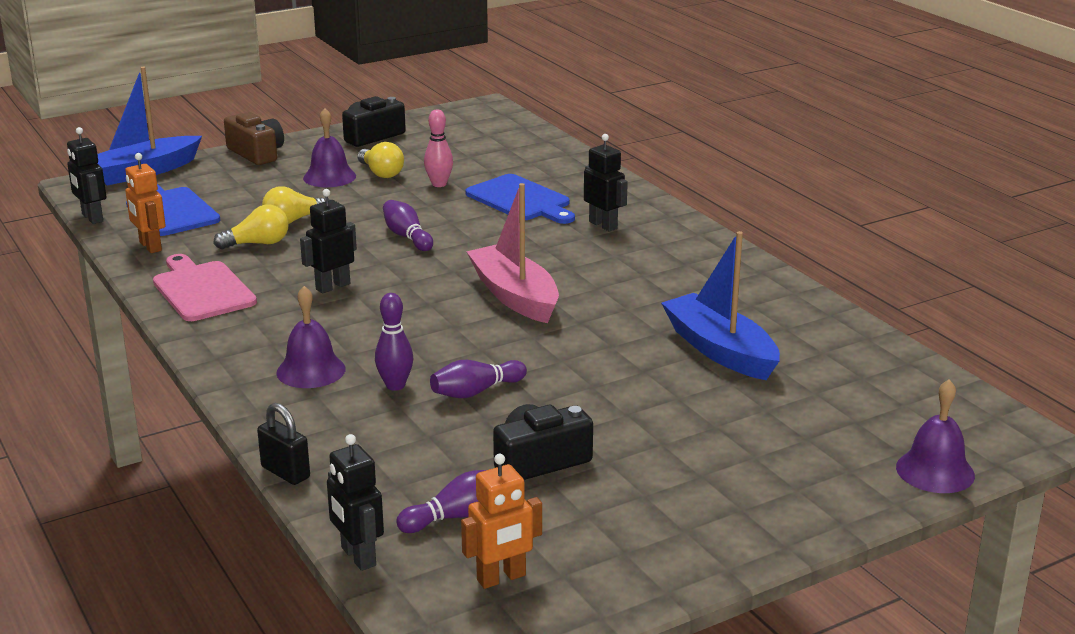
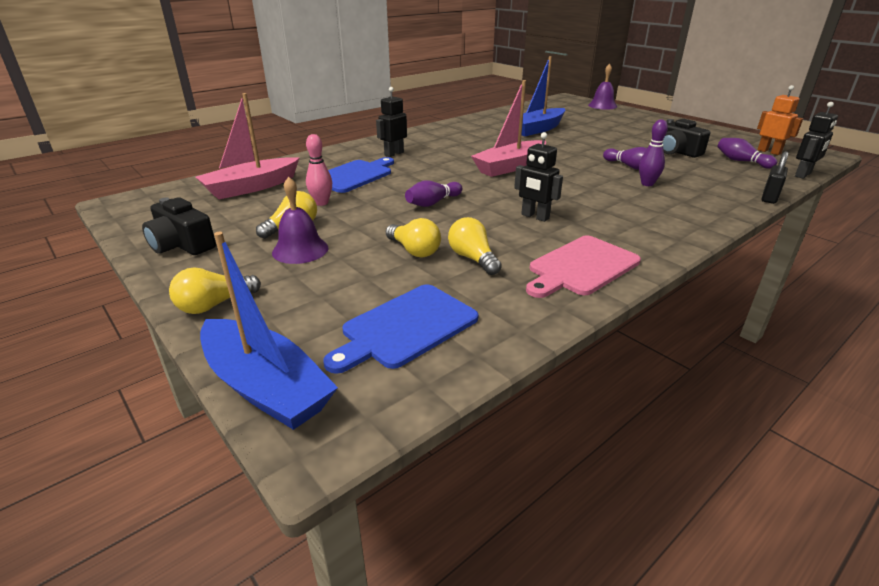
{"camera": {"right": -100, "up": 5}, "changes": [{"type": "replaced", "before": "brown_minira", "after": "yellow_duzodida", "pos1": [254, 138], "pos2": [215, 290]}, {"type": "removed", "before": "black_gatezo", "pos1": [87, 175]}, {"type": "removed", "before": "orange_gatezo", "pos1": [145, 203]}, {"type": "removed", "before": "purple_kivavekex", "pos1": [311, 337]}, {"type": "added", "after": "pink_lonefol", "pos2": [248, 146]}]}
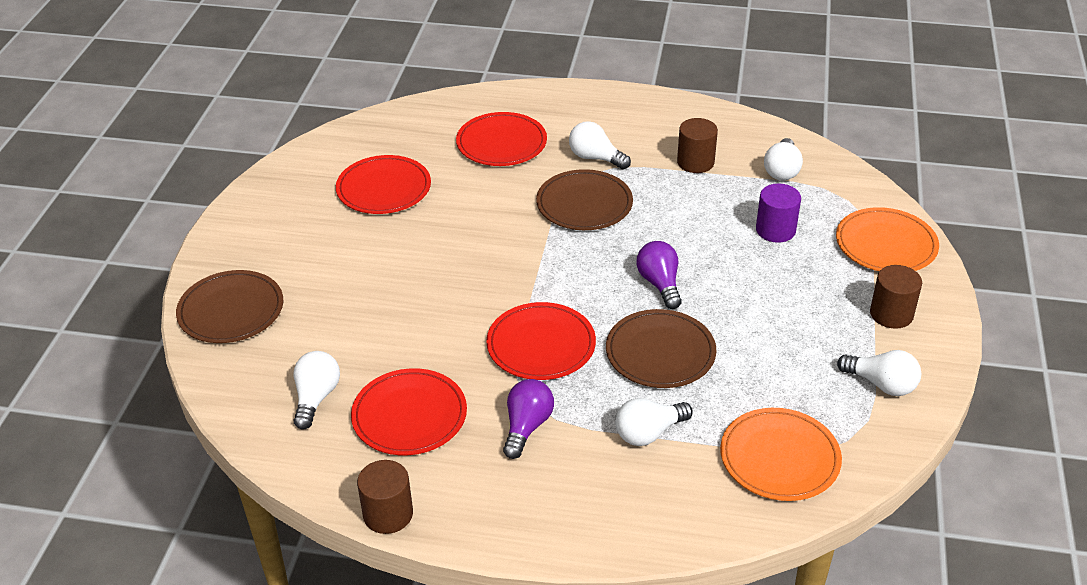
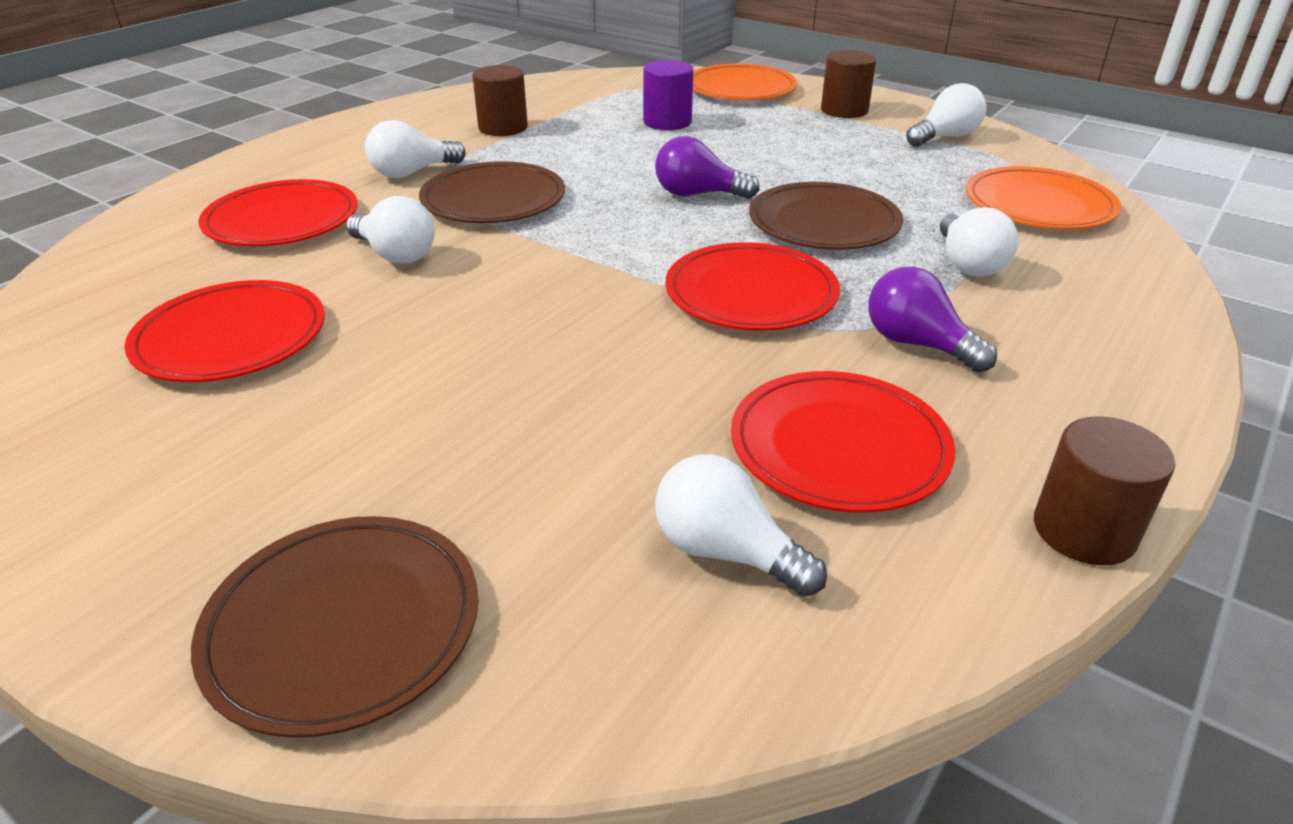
{"camera": {"right": -65, "up": -5}, "changes": [{"type": "moved", "before": "white_duzodida", "pos1": [783, 159], "pos2": [390, 230]}]}
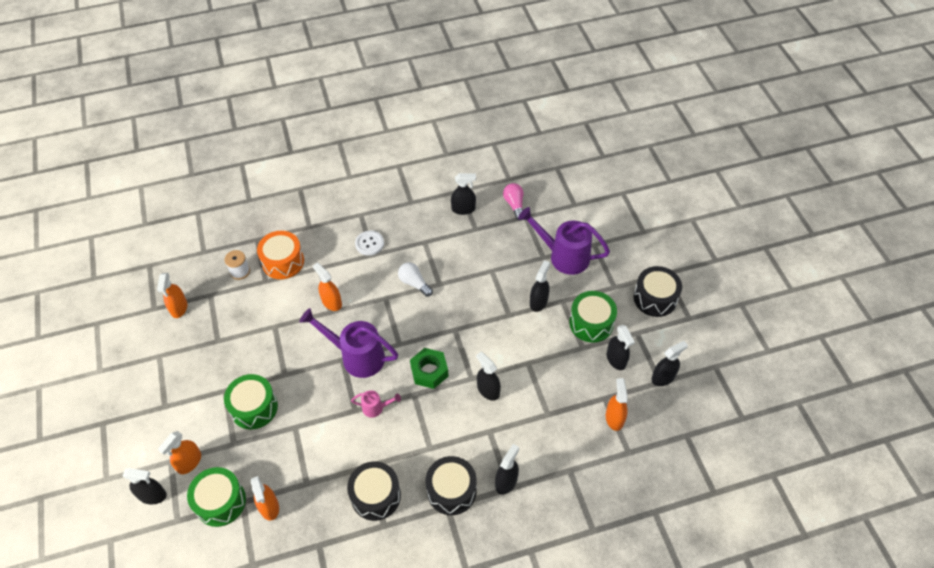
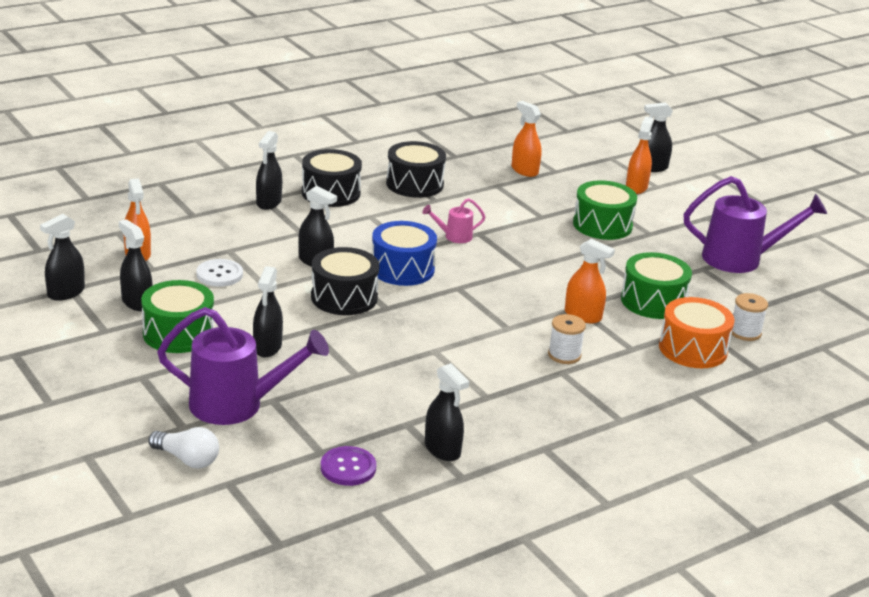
{"camera": {"right": 160, "up": -25}, "changes": [{"type": "turned", "before": "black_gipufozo", "pos1": [463, 194], "pos2": [447, 412], "turn": -105}, {"type": "replaced", "before": "pink_duzodida", "after": "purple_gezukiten", "pos1": [513, 201], "pos2": [348, 466]}, {"type": "moved", "before": "white_gezukiten", "pos1": [369, 243], "pos2": [219, 273]}, {"type": "moved", "before": "white_duzodida", "pos1": [415, 279], "pos2": [183, 448]}, {"type": "moved", "before": "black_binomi", "pos1": [658, 291], "pos2": [345, 281]}, {"type": "removed", "before": "orange_gipufozo", "pos1": [172, 295]}, {"type": "moved", "before": "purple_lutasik", "pos1": [349, 343], "pos2": [755, 224]}, {"type": "replaced", "before": "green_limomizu", "after": "blue_binomi", "pos1": [429, 368], "pos2": [404, 253]}, {"type": "moved", "before": "green_binomi", "pos1": [216, 497], "pos2": [656, 285]}, {"type": "added", "after": "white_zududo", "pos2": [567, 339]}]}
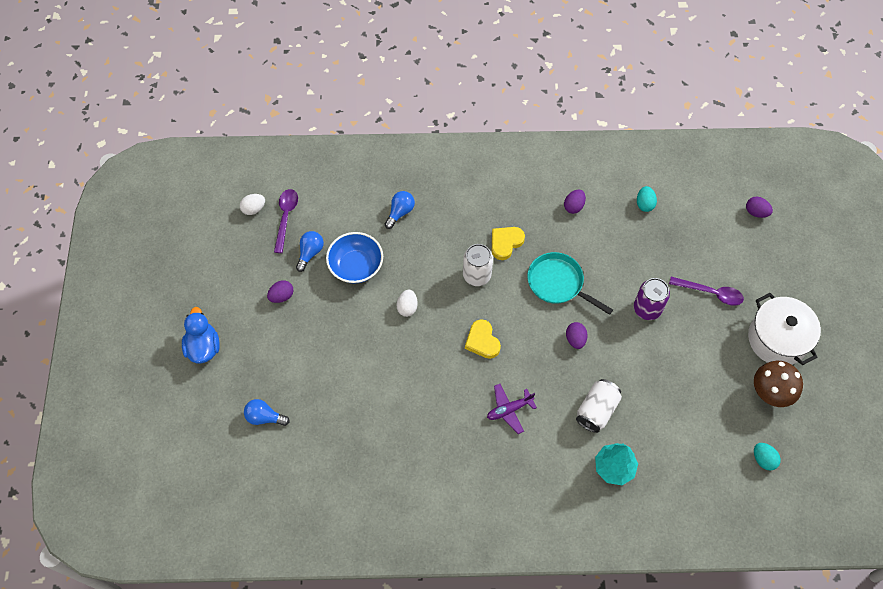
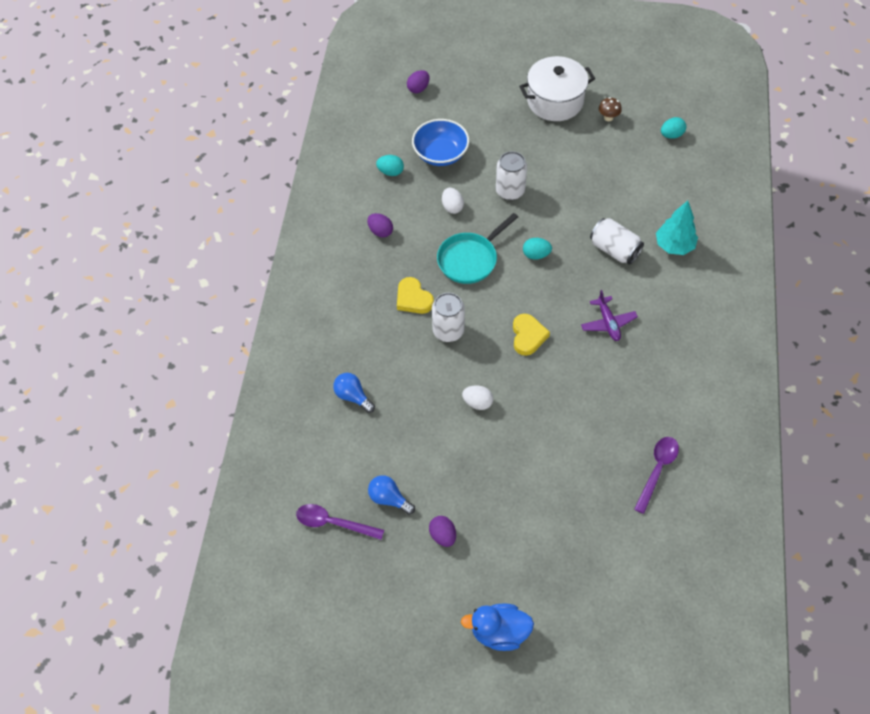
{"camera": {"right": -80, "up": -5}, "changes": [{"type": "moved", "before": "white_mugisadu", "pos1": [252, 204], "pos2": [453, 200]}, {"type": "moved", "before": "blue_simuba", "pos1": [354, 258], "pos2": [440, 142]}, {"type": "moved", "before": "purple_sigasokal", "pos1": [706, 291], "pos2": [656, 475]}, {"type": "recoloured", "before": "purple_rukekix", "after": "white_rukekix", "pos1": [652, 299], "pos2": [511, 175]}, {"type": "turned", "before": "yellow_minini", "pos1": [483, 339], "pos2": [531, 335], "turn": -75}, {"type": "recoloured", "before": "purple_mugisadu", "after": "turquoise_mugisadu", "pos1": [576, 335], "pos2": [537, 249]}, {"type": "resized", "before": "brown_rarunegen", "pos1": [778, 384], "pos2": [610, 109], "scale": 0.52}, {"type": "removed", "before": "blue_duzodida", "pos1": [267, 412]}]}
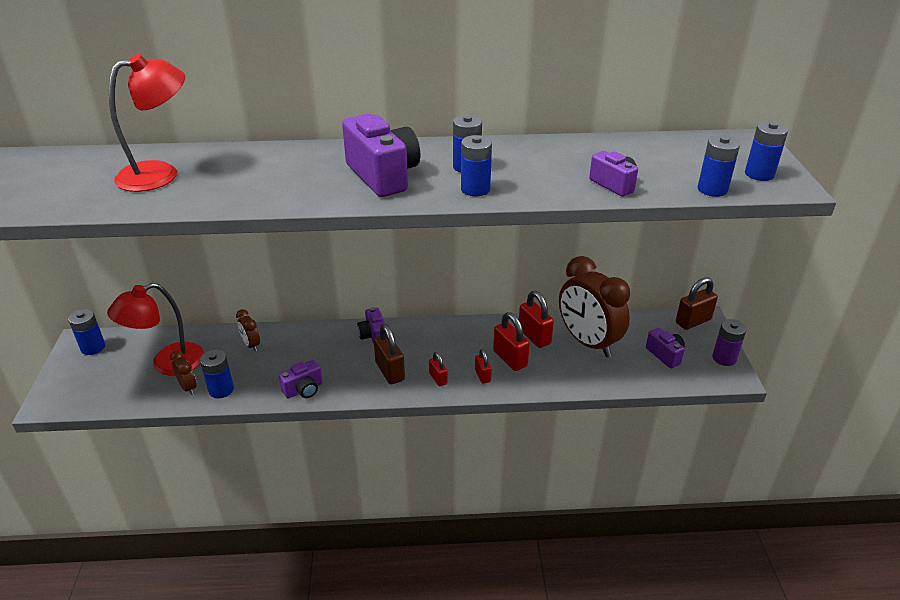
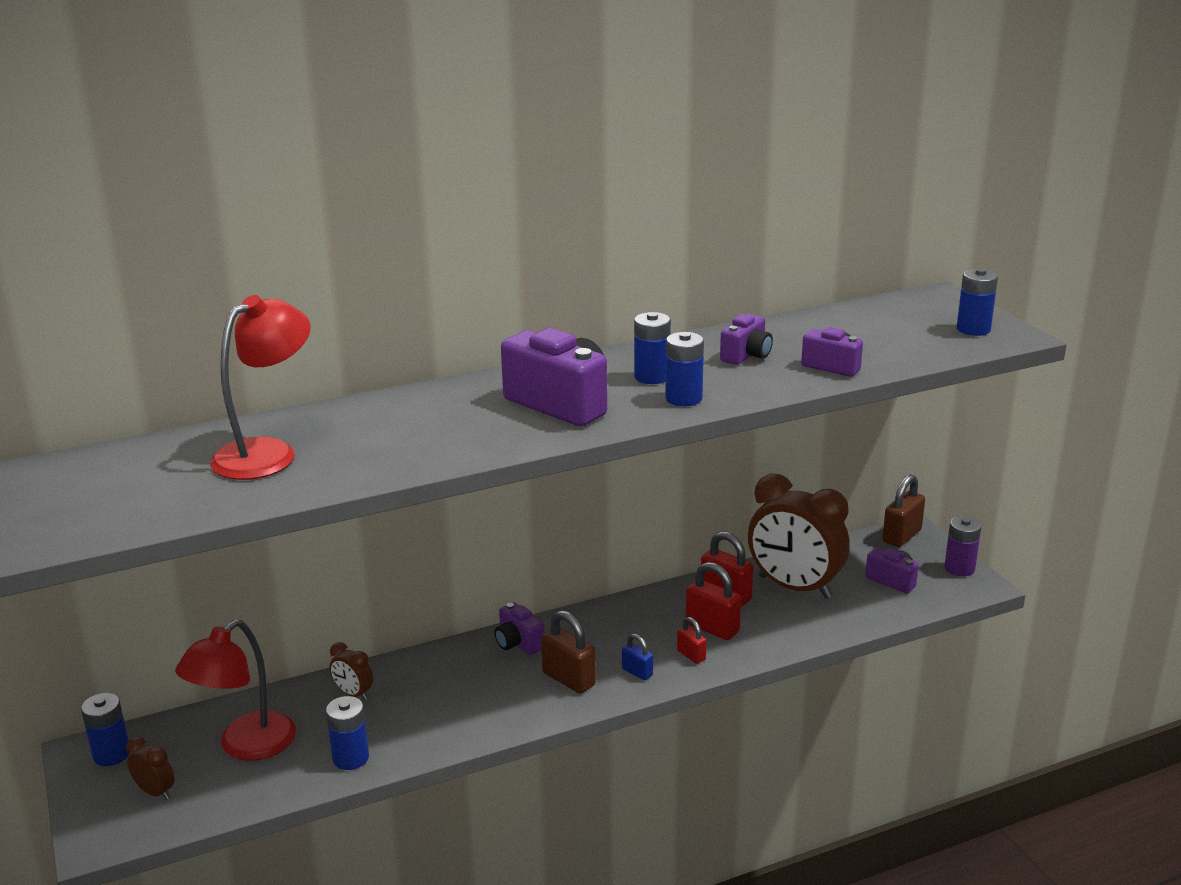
{"camera": {"right": -20, "up": -10}, "changes": [{"type": "removed", "before": "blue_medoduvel", "pos1": [719, 166]}, {"type": "moved", "before": "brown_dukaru", "pos1": [183, 372], "pos2": [150, 768]}, {"type": "recoloured", "before": "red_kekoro", "after": "blue_kekoro", "pos1": [438, 369], "pos2": [637, 657]}, {"type": "moved", "before": "purple_minira", "pos1": [300, 379], "pos2": [746, 339]}]}
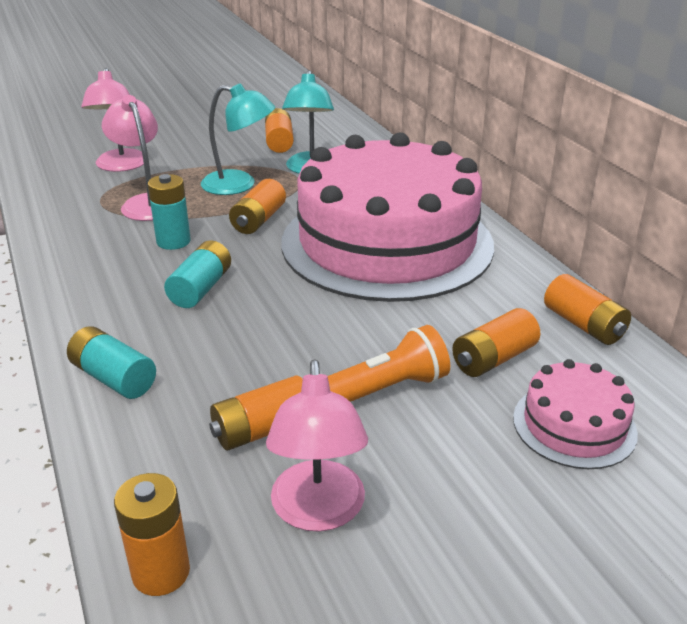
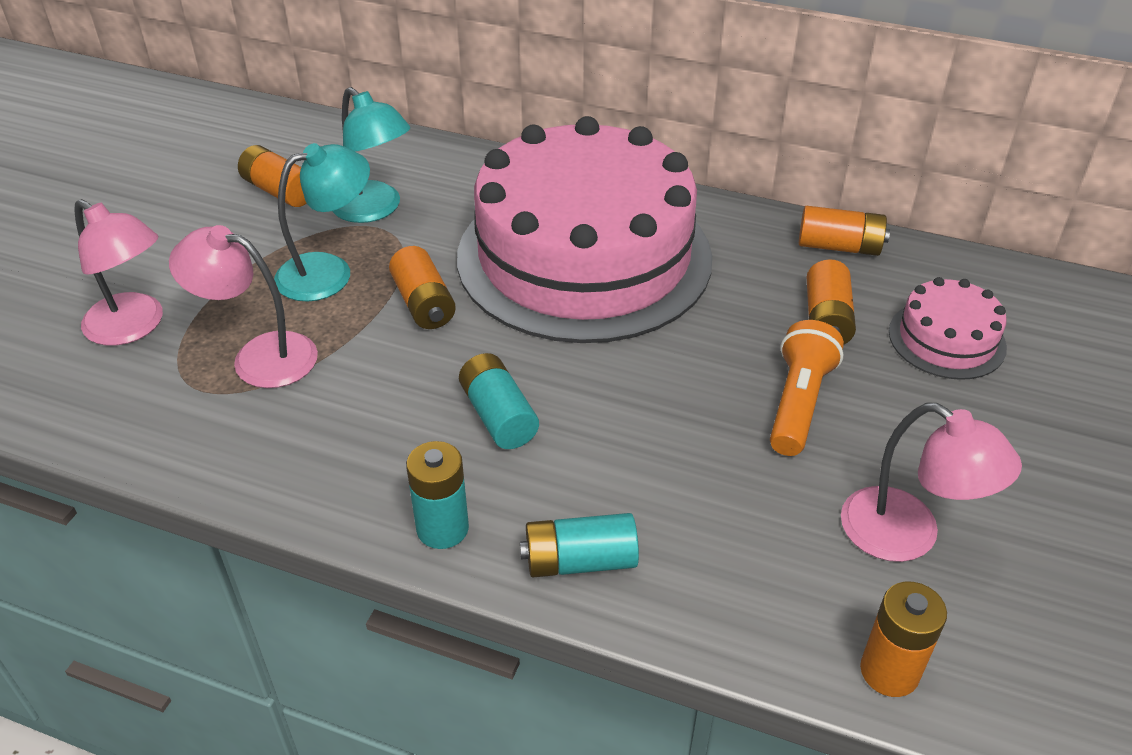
{"camera": {"right": -45, "up": 10}, "changes": [{"type": "moved", "before": "turquoise_medoduvel", "pos1": [169, 212], "pos2": [437, 495]}, {"type": "removed", "before": "orange_medoduvel", "pos1": [256, 413]}]}
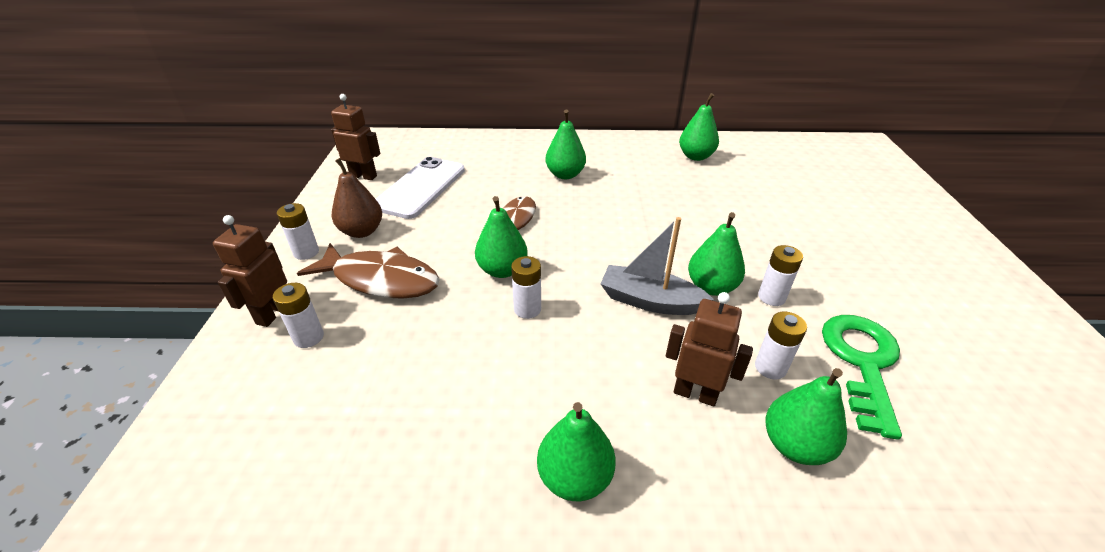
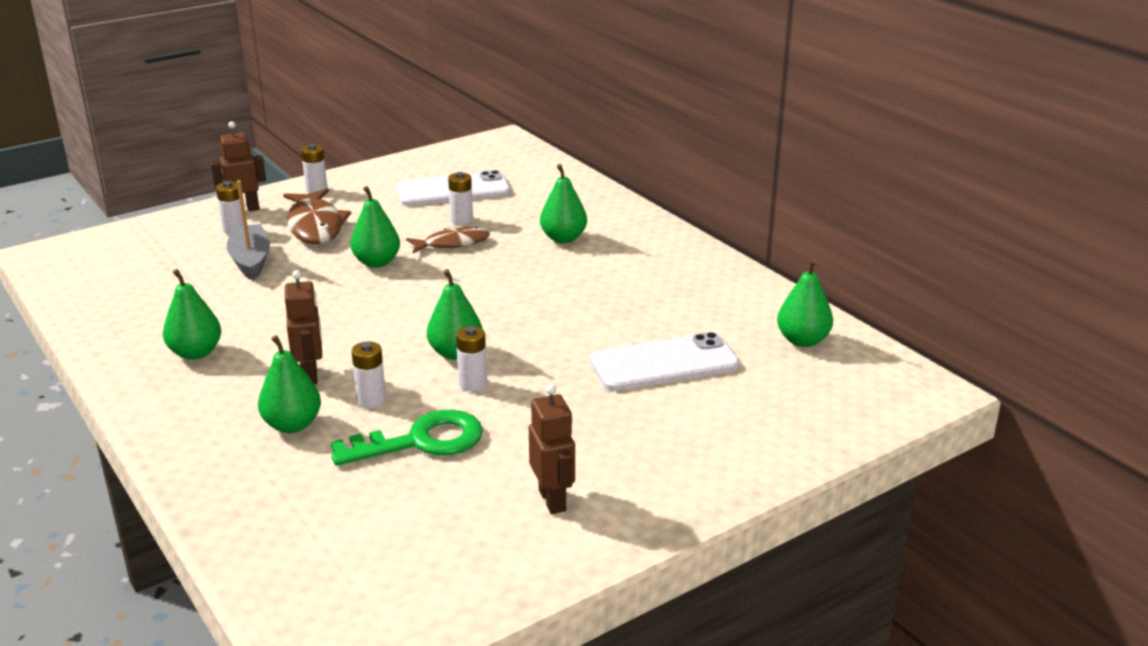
{"camera": {"right": 55, "up": -10}, "changes": [{"type": "moved", "before": "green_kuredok", "pos1": [699, 127], "pos2": [805, 303]}, {"type": "moved", "before": "brown_gatezo", "pos1": [356, 137], "pos2": [552, 449]}, {"type": "removed", "before": "brown_kuredok", "pos1": [357, 198]}, {"type": "moved", "before": "grey_lonefol", "pos1": [657, 266], "pos2": [248, 230]}, {"type": "moved", "before": "white_medoduvel", "pos1": [526, 287], "pos2": [460, 198]}, {"type": "added", "after": "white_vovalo", "pos2": [665, 361]}]}
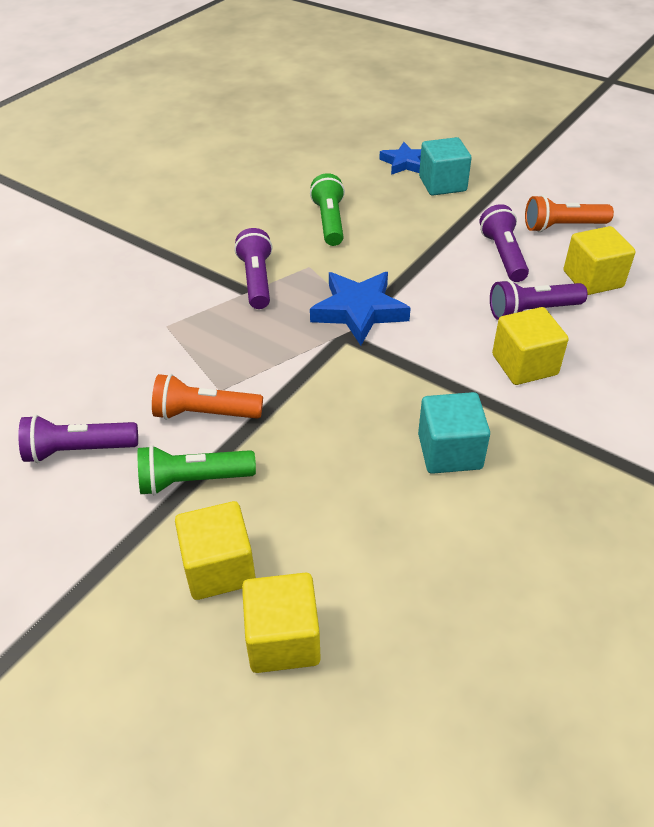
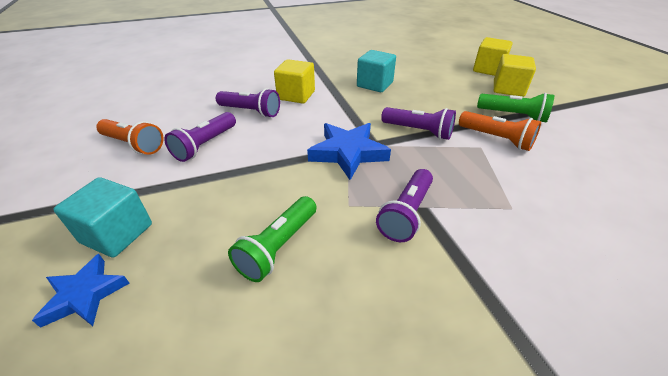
{"camera": {"right": -145, "up": -5}, "changes": [{"type": "removed", "before": "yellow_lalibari", "pos1": [599, 260]}, {"type": "moved", "before": "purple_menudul", "pos1": [78, 439], "pos2": [418, 123]}]}
